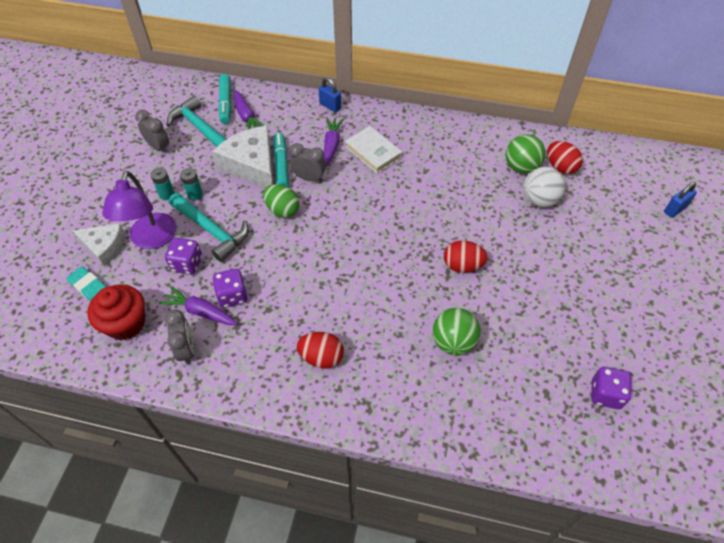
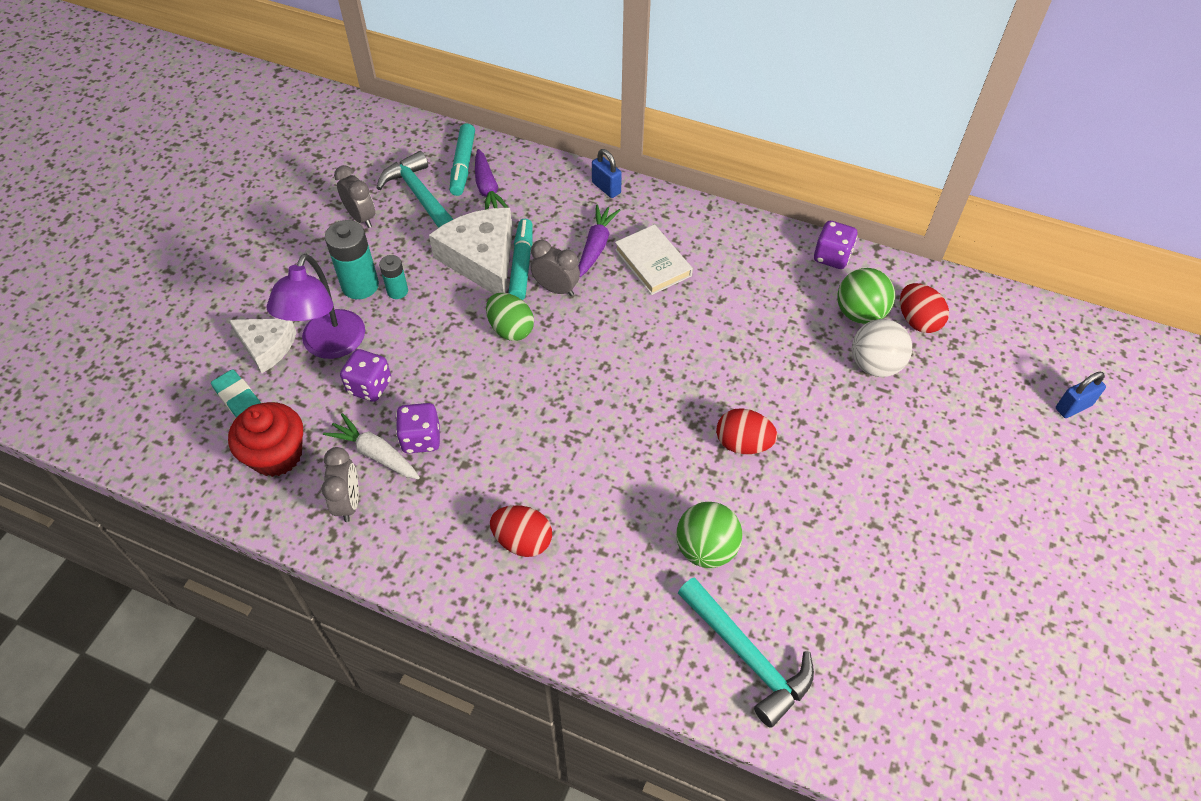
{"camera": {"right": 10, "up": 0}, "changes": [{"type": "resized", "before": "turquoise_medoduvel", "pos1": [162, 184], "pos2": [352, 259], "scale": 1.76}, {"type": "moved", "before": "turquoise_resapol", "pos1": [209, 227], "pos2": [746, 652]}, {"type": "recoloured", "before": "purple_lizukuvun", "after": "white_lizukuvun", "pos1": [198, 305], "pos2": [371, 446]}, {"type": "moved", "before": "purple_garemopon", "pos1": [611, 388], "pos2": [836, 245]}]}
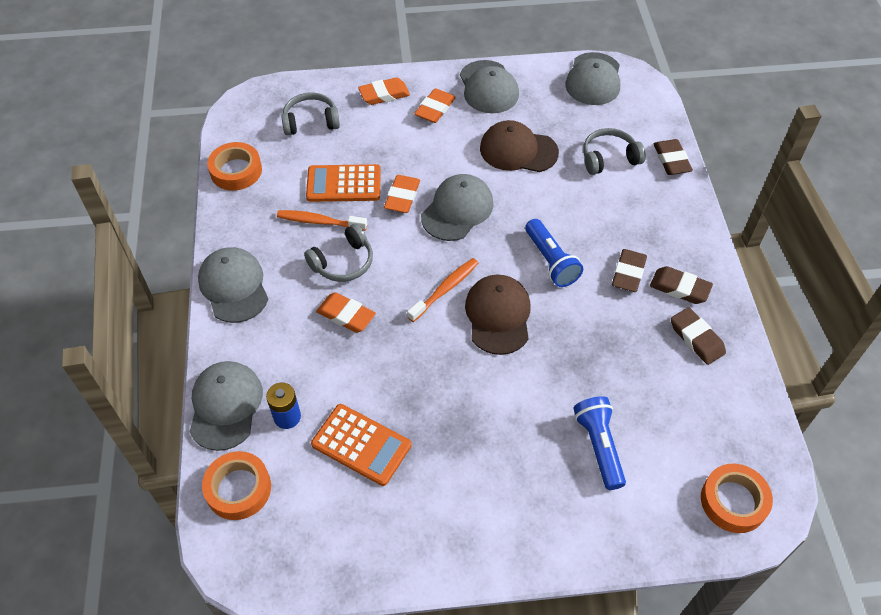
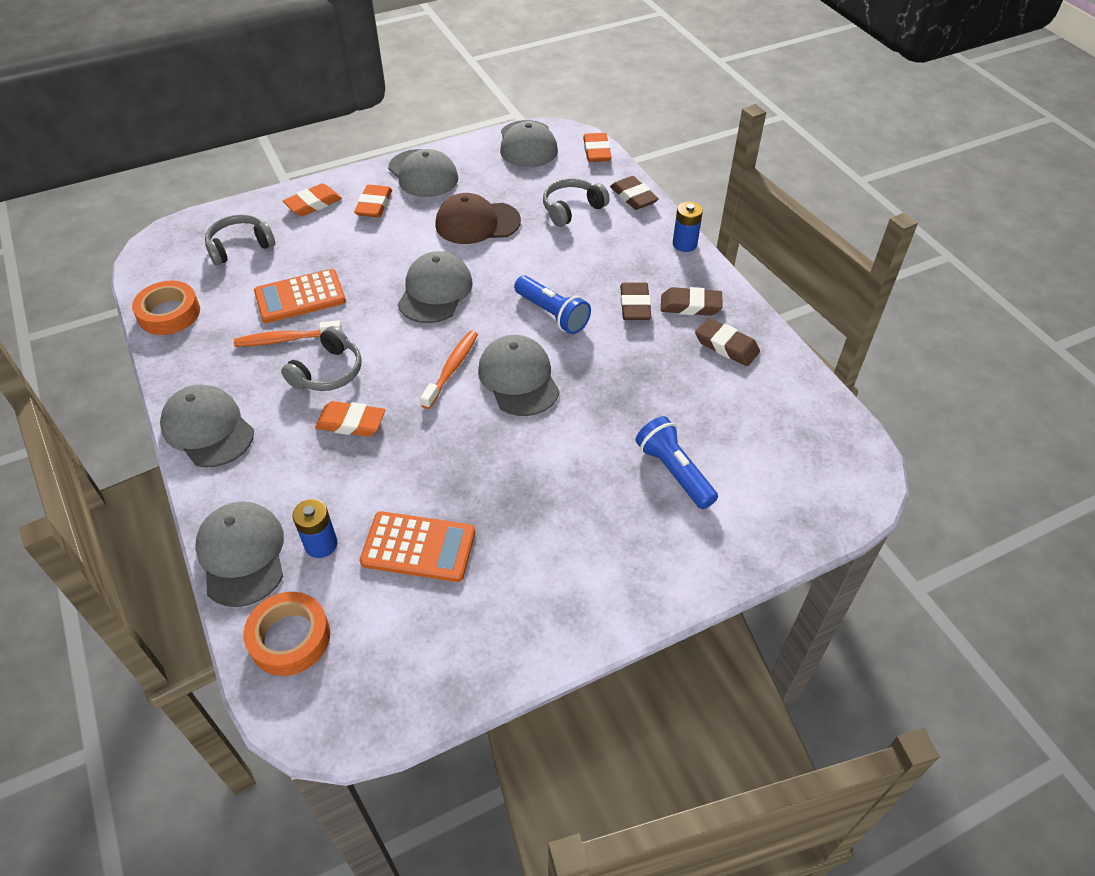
{"camera": {"right": -20, "up": -5}, "changes": [{"type": "moved", "before": "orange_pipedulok", "pos1": [402, 194], "pos2": [597, 147]}, {"type": "recoloured", "before": "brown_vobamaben", "after": "grey_vobamaben", "pos1": [498, 315], "pos2": [519, 375]}, {"type": "removed", "before": "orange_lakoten", "pos1": [737, 498]}, {"type": "added", "after": "blue_medoduvel", "pos2": [688, 227]}]}
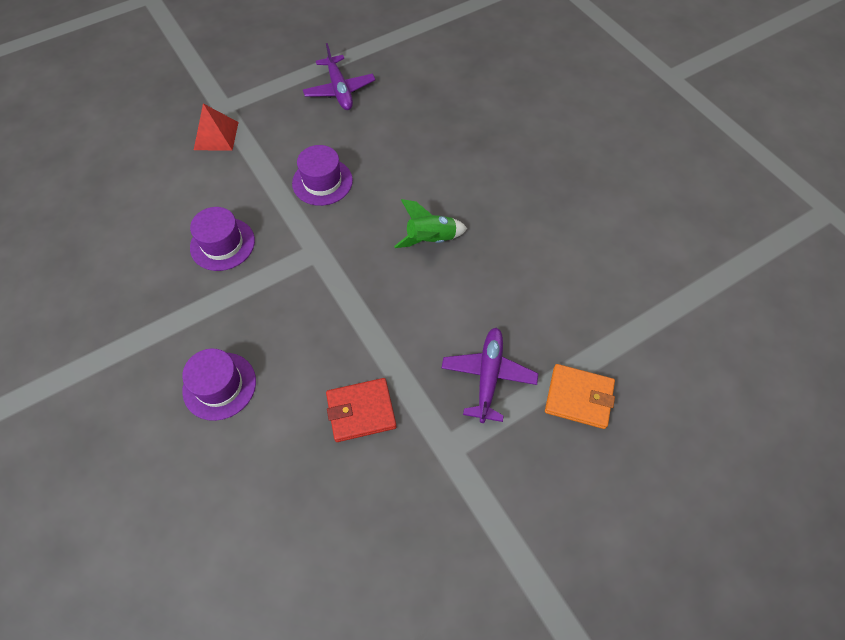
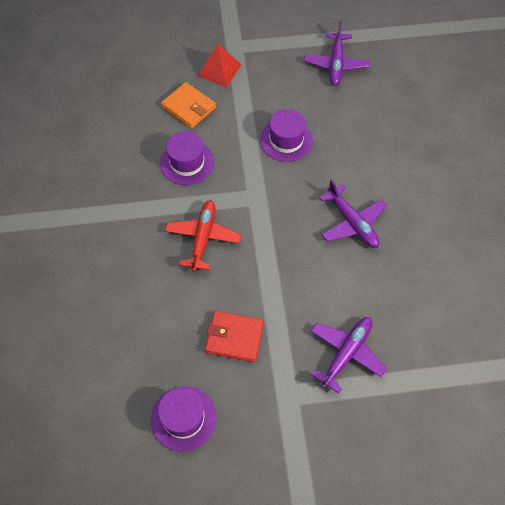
{"camera": {"right": 25, "up": 0}, "changes": [{"type": "replaced", "before": "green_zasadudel", "after": "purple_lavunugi", "pos1": [430, 223], "pos2": [353, 213]}, {"type": "moved", "before": "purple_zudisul", "pos1": [219, 385], "pos2": [183, 419]}, {"type": "moved", "before": "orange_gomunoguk", "pos1": [580, 396], "pos2": [188, 105]}, {"type": "added", "after": "red_lavunugi", "pos2": [203, 236]}]}
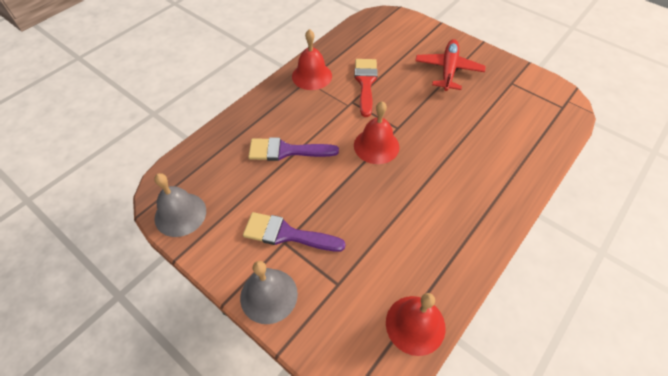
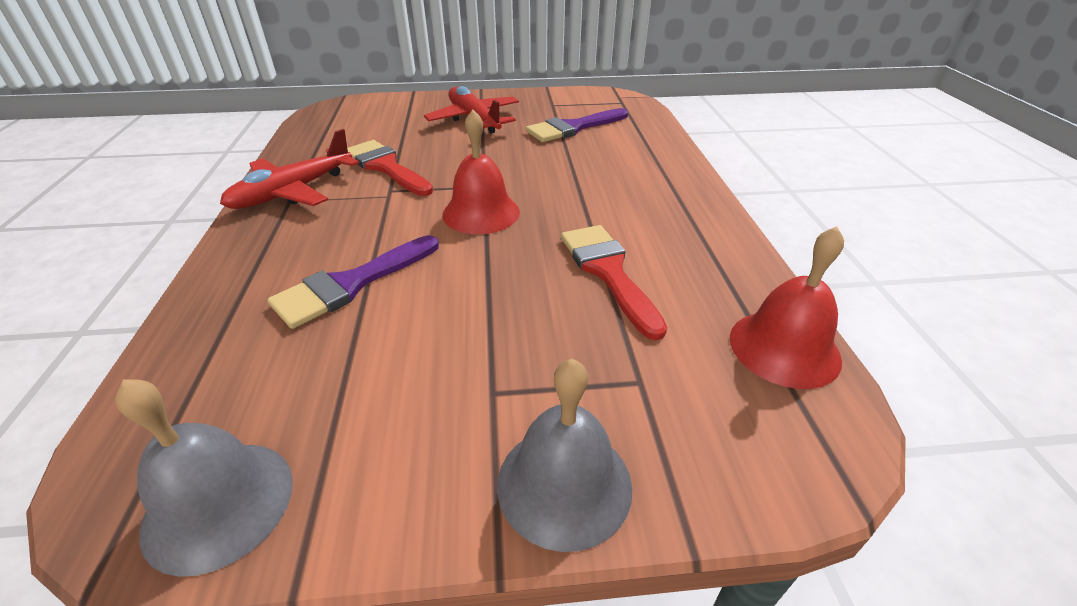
{"camera": {"right": -45, "up": -15}, "changes": [{"type": "replaced", "before": "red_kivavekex", "after": "red_lavunugi", "pos1": [312, 59], "pos2": [289, 169]}, {"type": "moved", "before": "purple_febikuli", "pos1": [294, 232], "pos2": [577, 125]}, {"type": "added", "after": "red_febikuli", "pos2": [614, 282]}]}
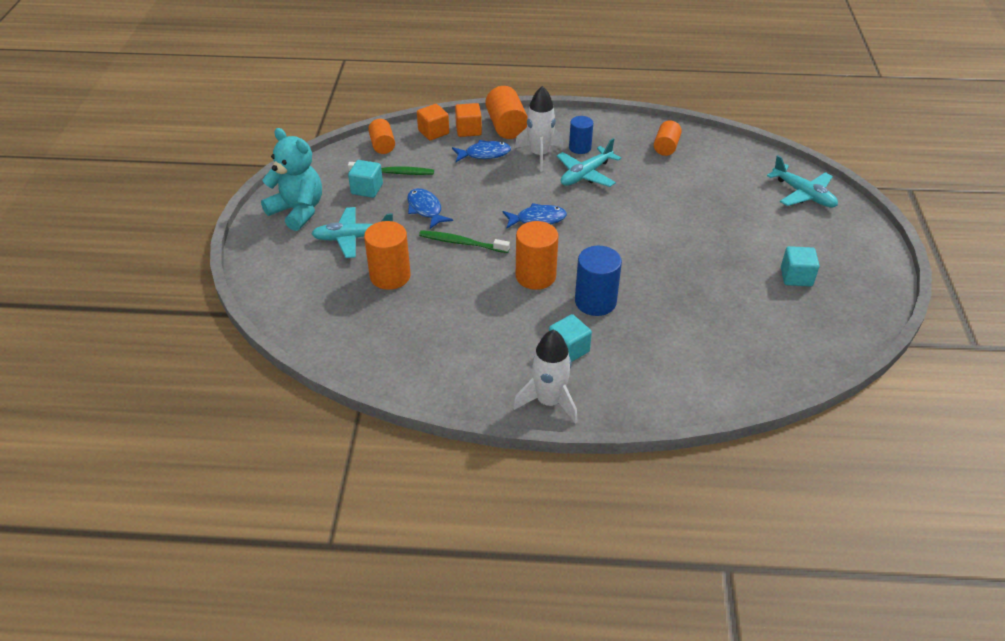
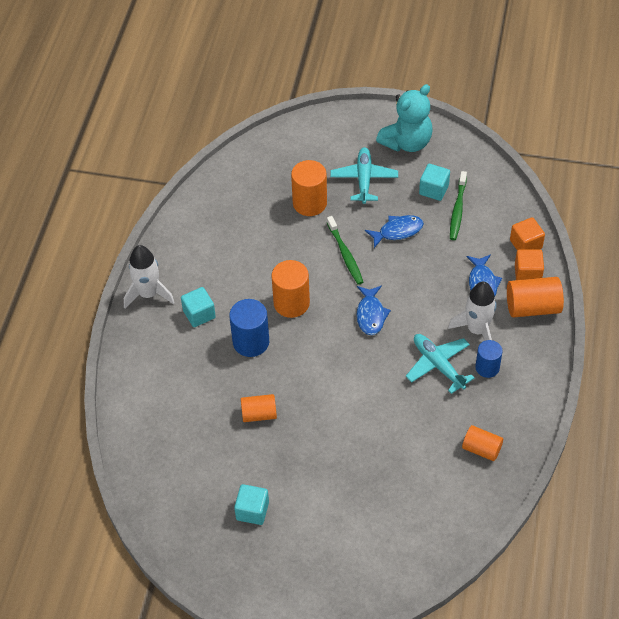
{"camera": {"right": 100, "up": 10}, "changes": [{"type": "moved", "before": "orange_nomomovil", "pos1": [381, 136], "pos2": [259, 408]}, {"type": "removed", "before": "turquoise_lavunugi", "pos1": [802, 181]}, {"type": "turned", "before": "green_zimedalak", "pos1": [464, 241], "pos2": [345, 250], "turn": 135}]}
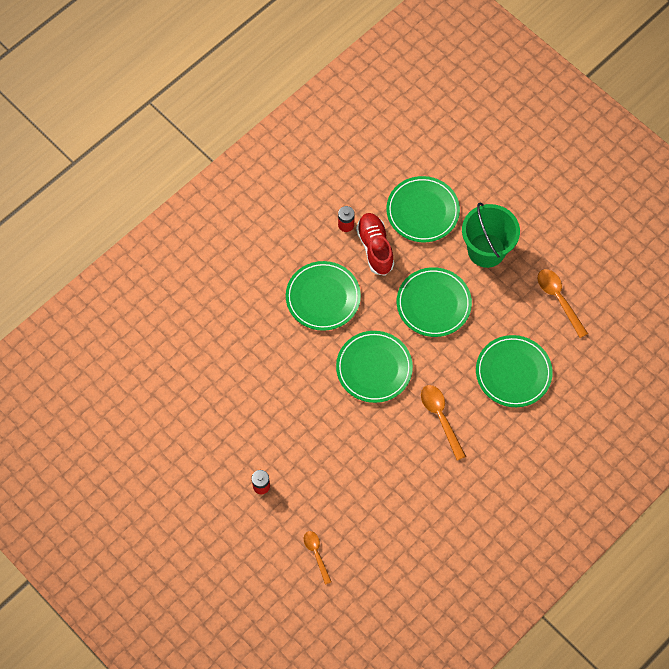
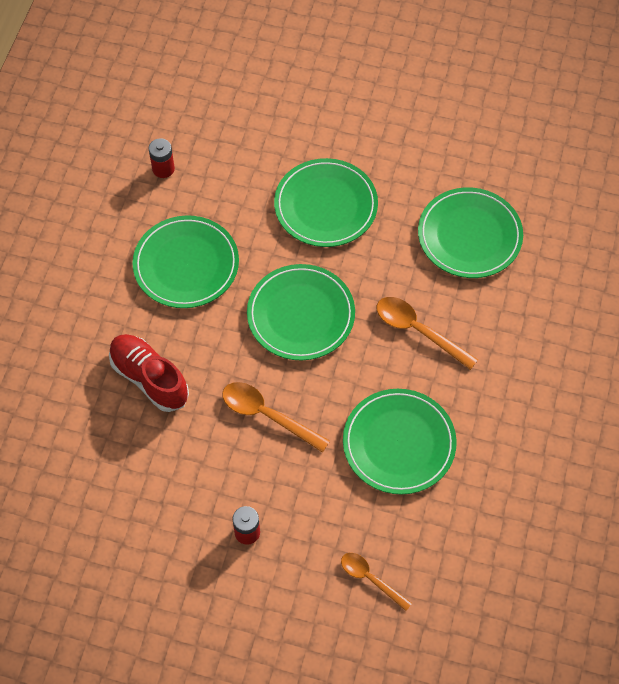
{"camera": {"right": -30, "up": -5}, "changes": [{"type": "moved", "before": "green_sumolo", "pos1": [423, 209], "pos2": [400, 442]}, {"type": "removed", "before": "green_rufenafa", "pos1": [491, 235]}, {"type": "moved", "before": "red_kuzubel", "pos1": [375, 244], "pos2": [149, 373]}, {"type": "moved", "before": "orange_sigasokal", "pos1": [563, 303], "pos2": [276, 417]}]}
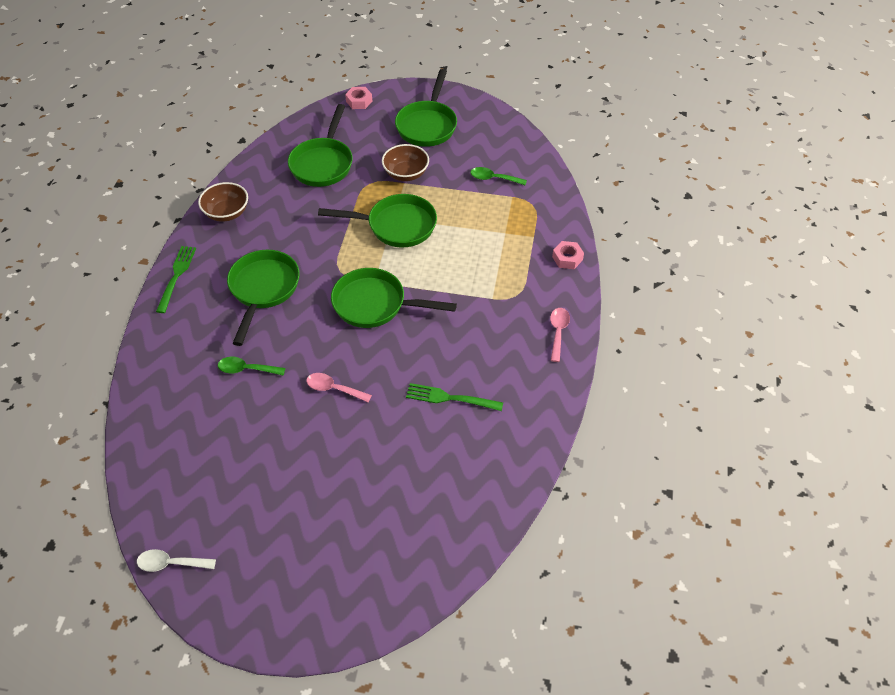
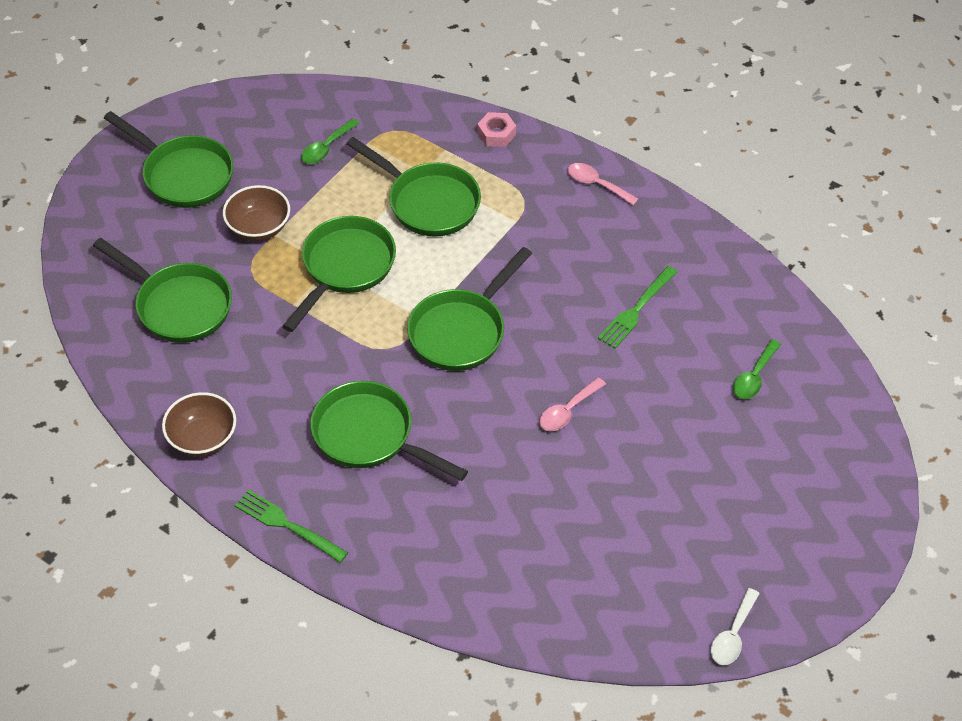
{"camera": {"right": -65, "up": 0}, "changes": [{"type": "removed", "before": "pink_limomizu", "pos1": [358, 98]}, {"type": "moved", "before": "green_sigasokal", "pos1": [251, 366], "pos2": [757, 369]}, {"type": "added", "after": "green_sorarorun", "pos2": [413, 187]}]}
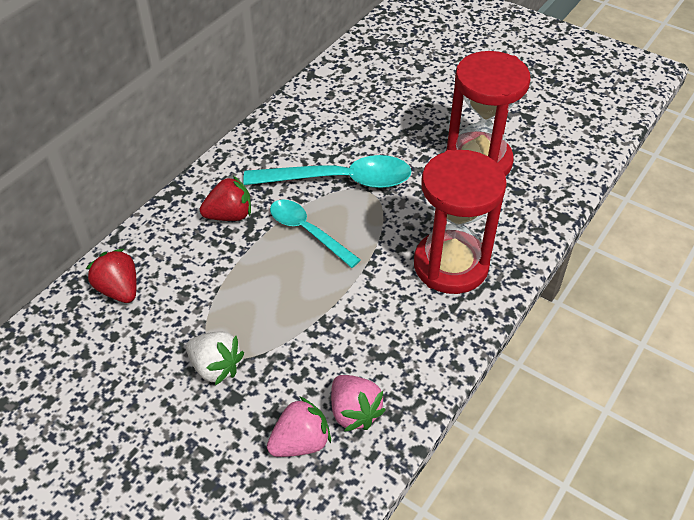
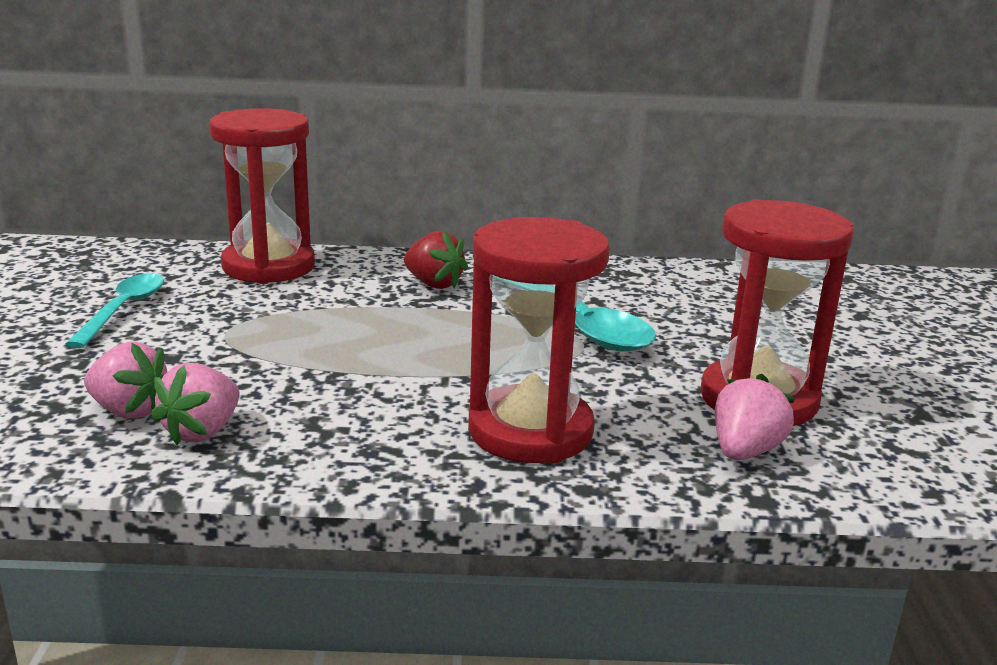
{"camera": {"right": 55, "up": -25}, "changes": [{"type": "moved", "before": "turquoise_sigasokal", "pos1": [315, 234], "pos2": [115, 310]}, {"type": "replaced", "before": "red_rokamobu", "after": "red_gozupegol", "pos1": [111, 276], "pos2": [262, 196]}, {"type": "removed", "before": "white_rokamobu", "pos1": [215, 358]}, {"type": "added", "after": "pink_rokamobu", "pos2": [755, 417]}]}
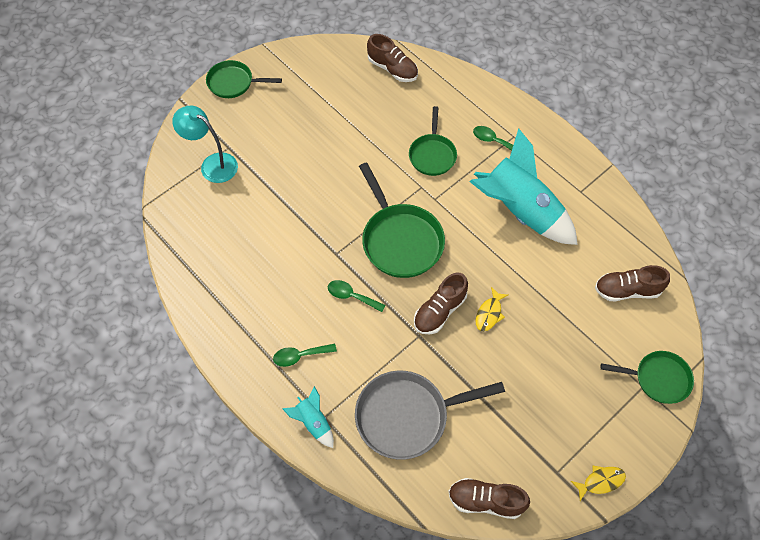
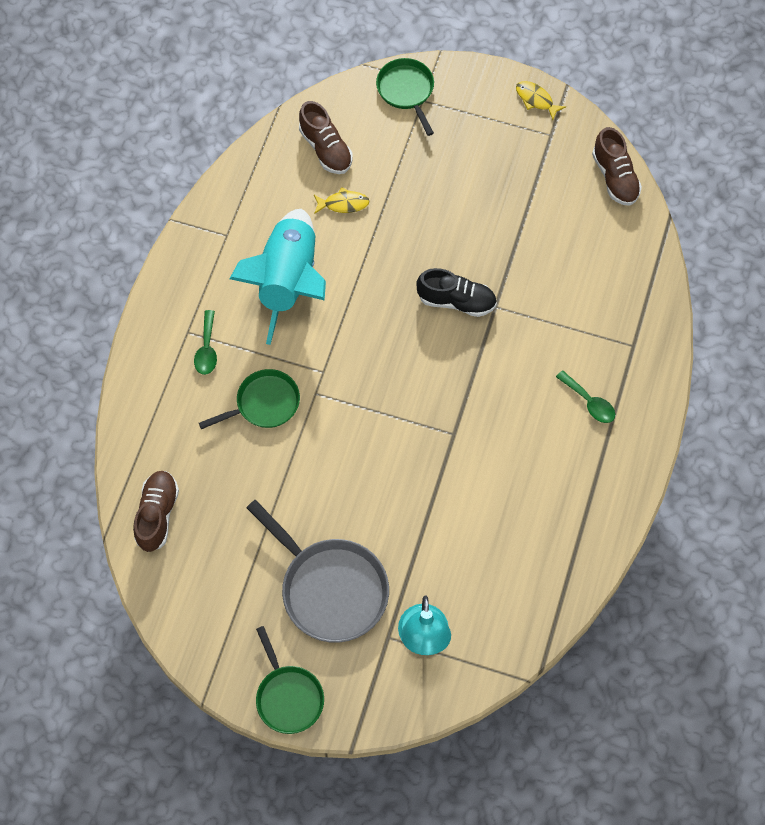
{"camera": {"right": -120, "up": 5}, "changes": [{"type": "removed", "before": "green_sorarorun", "pos1": [402, 220]}, {"type": "recoloured", "before": "brown_kuzubel", "after": "black_kuzubel", "pos1": [441, 303], "pos2": [456, 292]}, {"type": "removed", "before": "green_sigasokal", "pos1": [357, 296]}, {"type": "moved", "before": "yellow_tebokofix", "pos1": [491, 309], "pos2": [341, 200]}, {"type": "moved", "before": "grey_sorarorun", "pos1": [430, 415], "pos2": [318, 571]}, {"type": "removed", "before": "turquoise_zasadudel", "pos1": [308, 417]}]}
